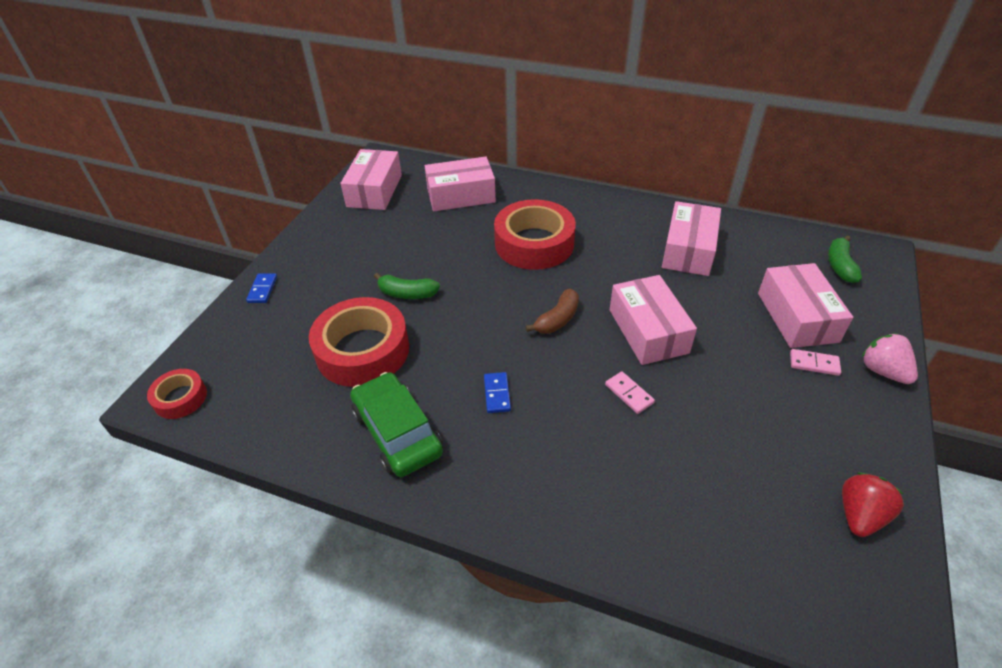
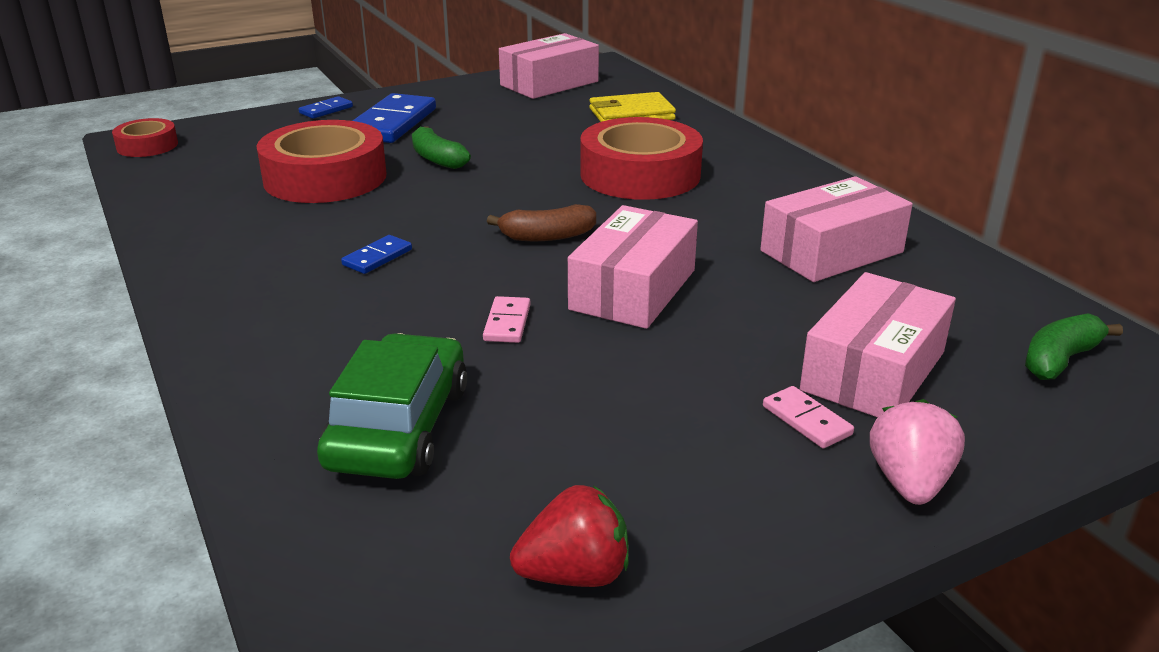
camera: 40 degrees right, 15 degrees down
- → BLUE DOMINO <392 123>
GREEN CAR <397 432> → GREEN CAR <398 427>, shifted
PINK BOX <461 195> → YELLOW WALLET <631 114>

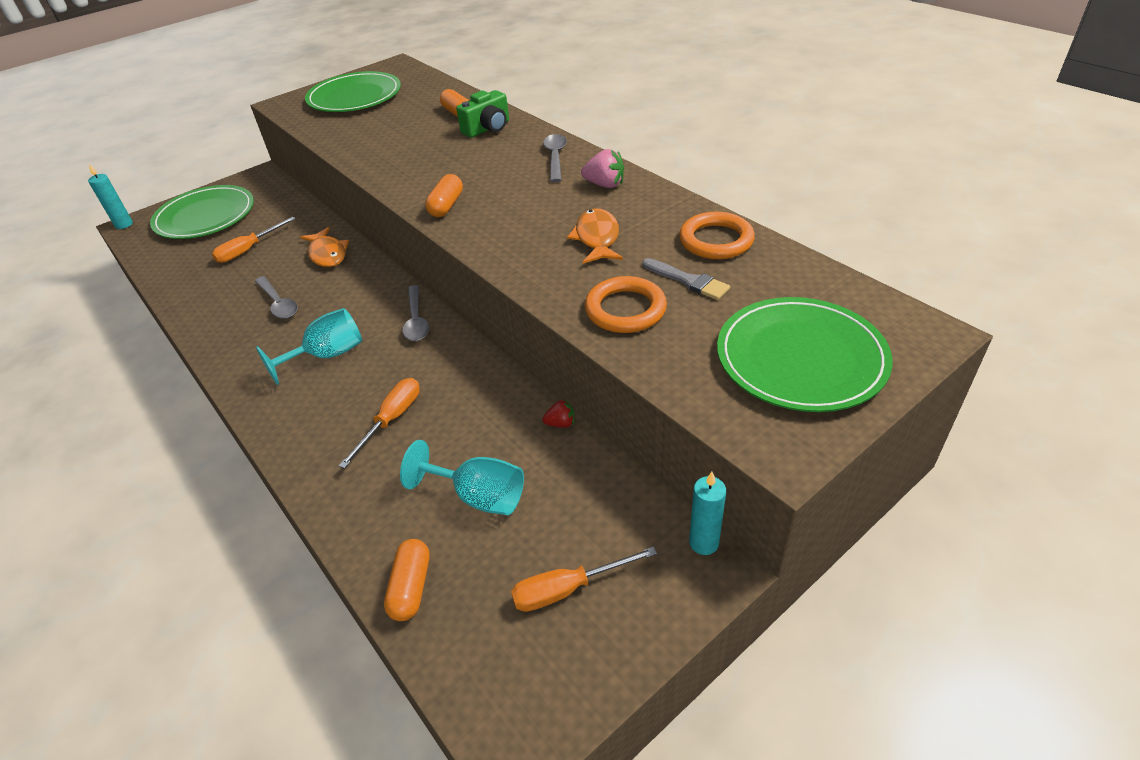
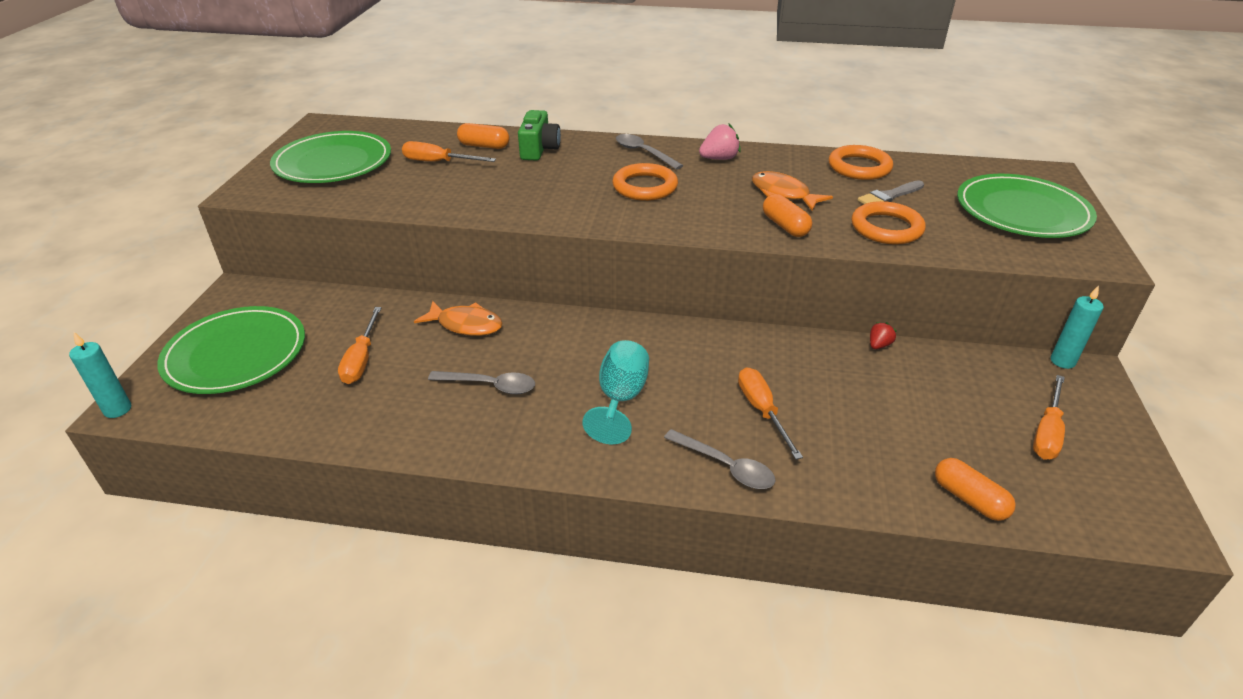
camera: 45 degrees left, 5 degrees down
TURQUOISE GOBLET <479 496> → -
- → ORANGE SCREWDRIVER <438 162>
- → ORANGE RING <645 187>
GREY SPOON <416 320> → GREY SPOON <726 466>, shifted
ORANGE CAPSULE <446 205> → ORANGE CAPSULE <785 226>, shifted
GREY BRUSH <688 281> → GREY BRUSH <889 196>, 150 degrees clockwise

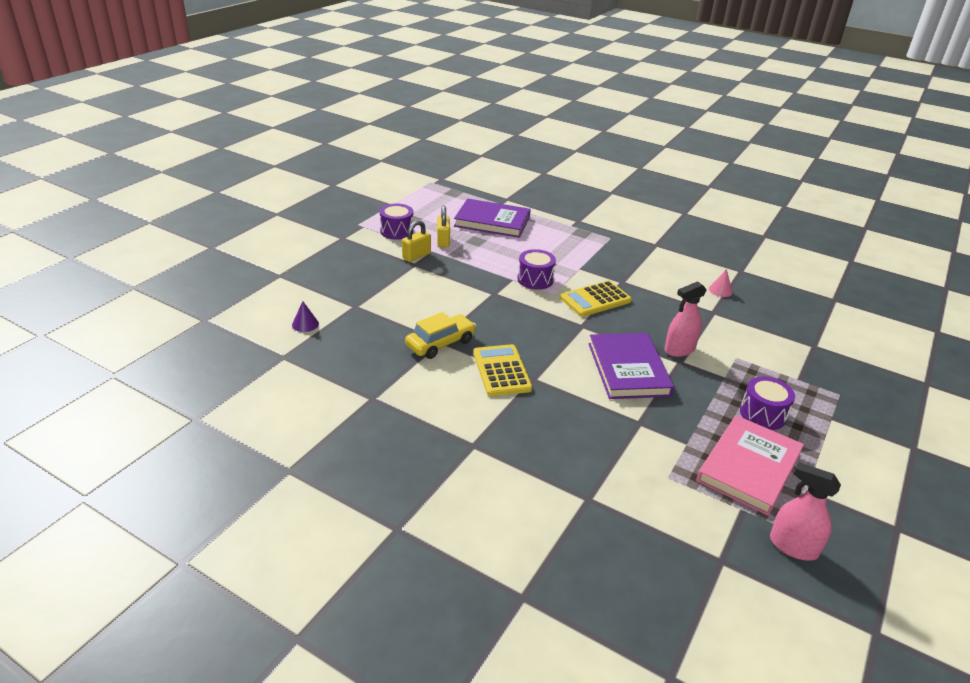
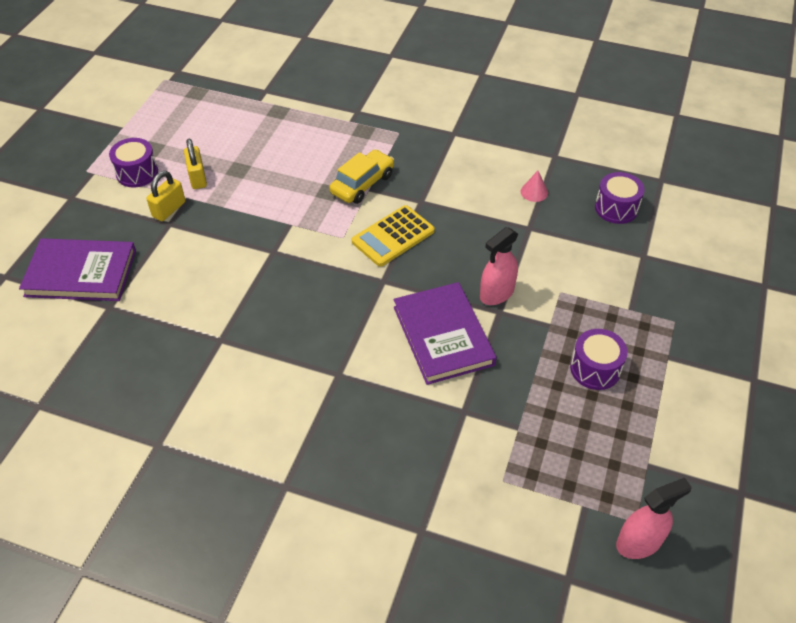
camera: 10 degrees left, 15 degrees up
PURPLE CONE <305 324> → -
YELLOW CALCULATOR <501 371> → -
PINK BOOK <748 467> → -
YELLOW CAR <440 343> → YELLOW CAR <362 184>, shifted
PURPLE BOOK <492 221> → PURPLE BOOK <81 273>, shifted
PURPLE DRUM <535 279> → PURPLE DRUM <616 208>, shifted
PINK SPRAY BOTTLE <793 546> → PINK SPRAY BOTTLE <639 542>, 135 degrees clockwise

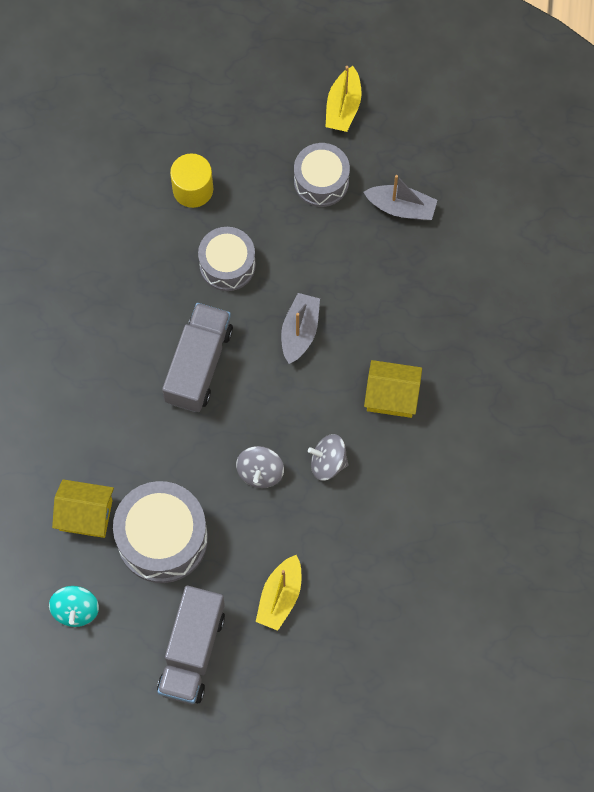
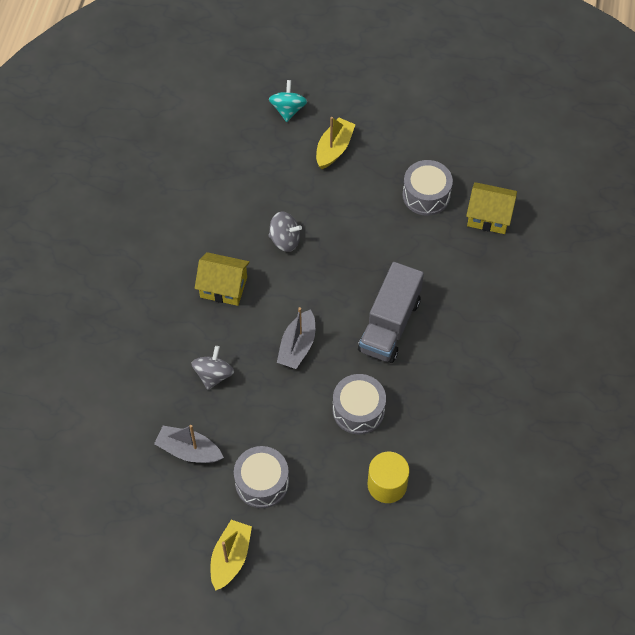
camera: 175 degrees left, 10 degrees down
GREY TRUCK <192 652> → -
TURQUOISE SPINNING TOP <75 610> → TURQUOISE SPINNING TOP <288 110>, shifted
GREY SPINNING TOP <260 472> → GREY SPINNING TOP <213 375>, shifted
GREY DRUM <162 538> → GREY DRUM <426 195>, x0.65

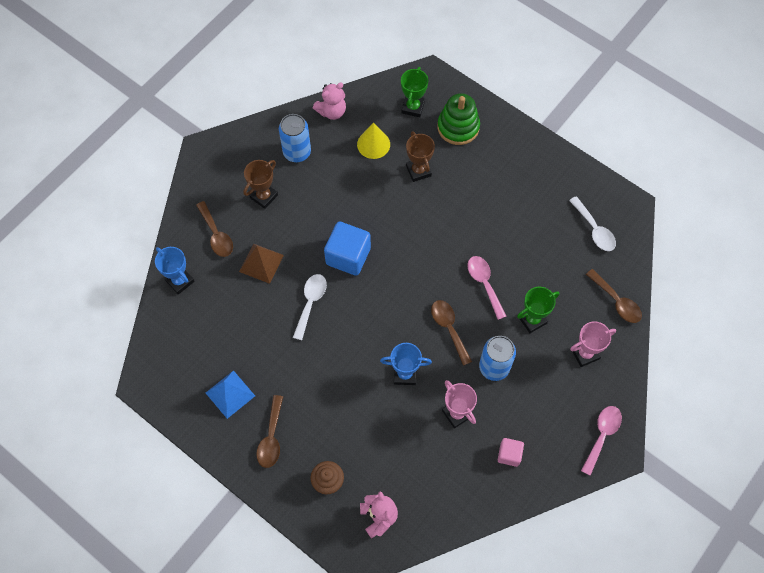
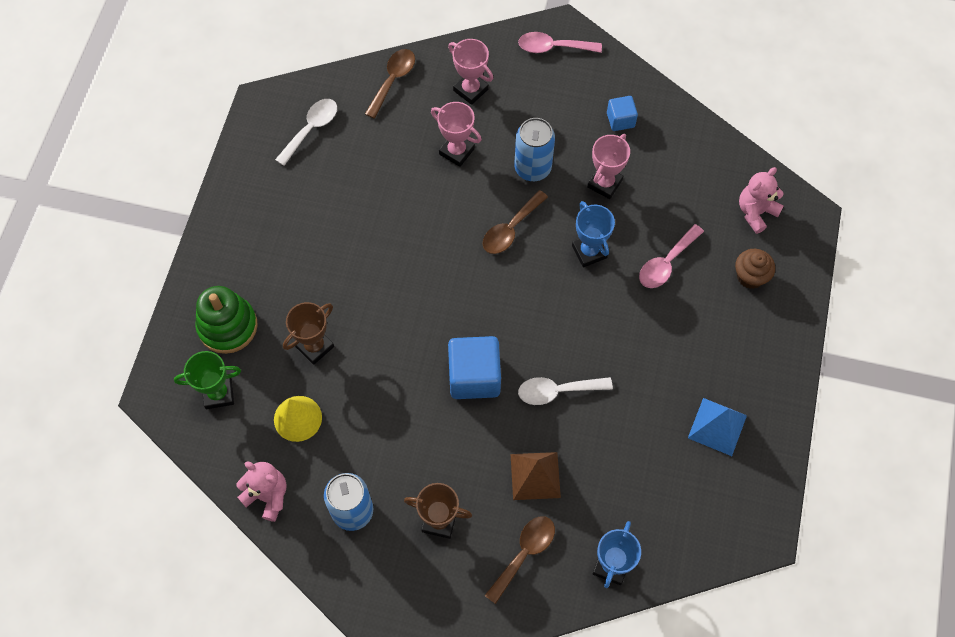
camera: 115 degrees left, 0 degrees up
BROWN SPOON <271 437> → -
PINK SPOON <484 284> → PINK SPOON <666 263>, shifted
PINK CUBE <509 454> → BLUE CUBE <620 120>
GREEN TROPHY <532 320> → PINK TROPHY <456 151>

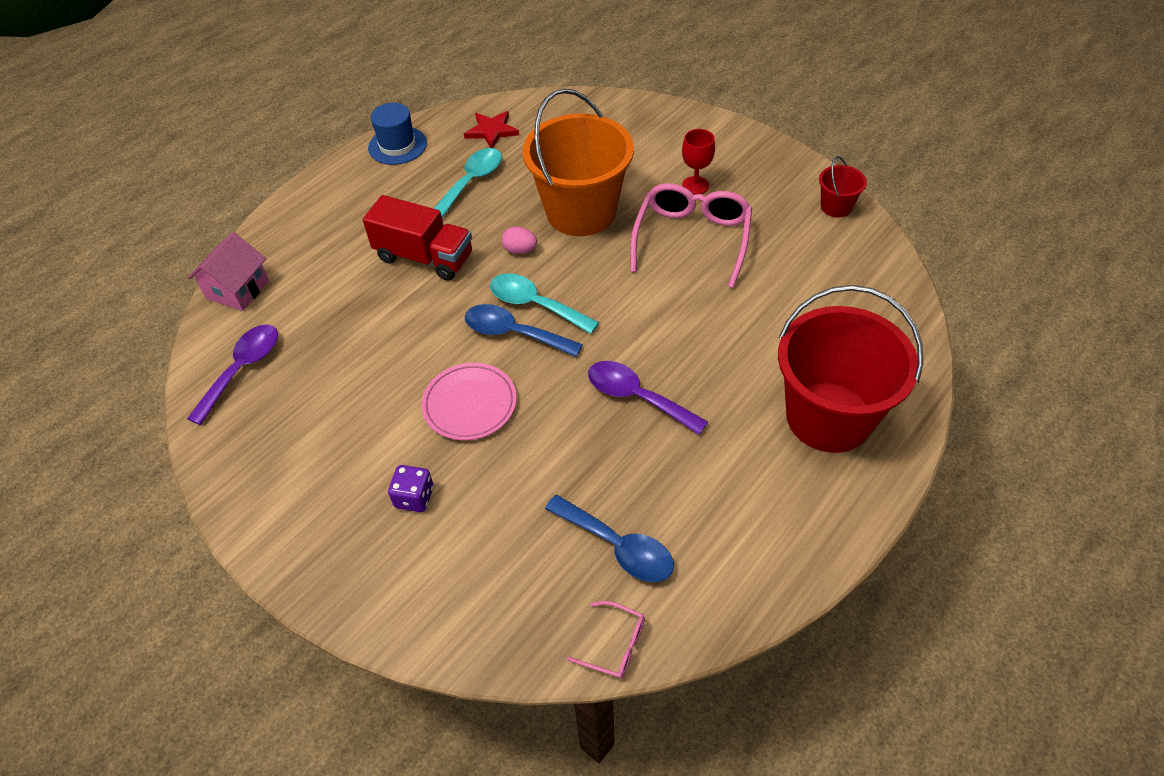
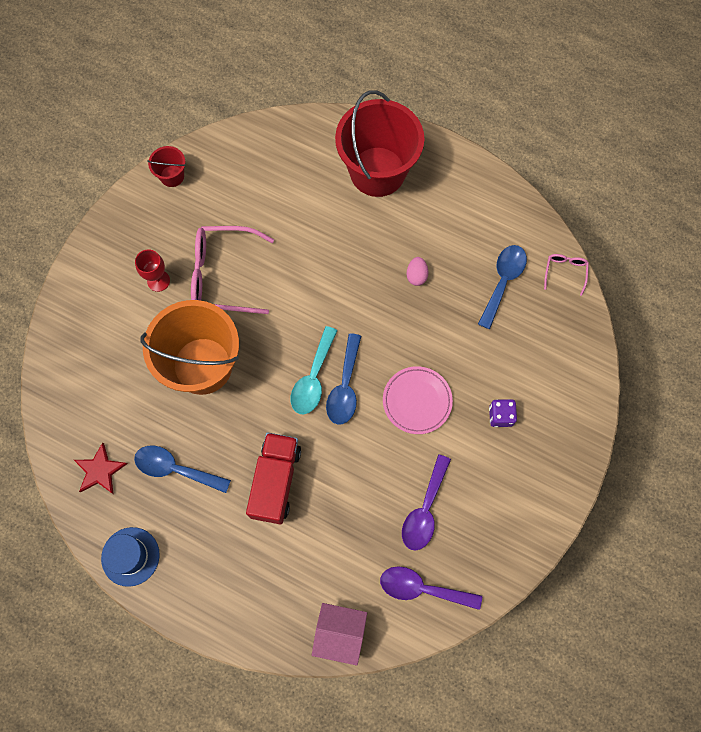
camera: 105 degrees left, 20 degrees up
PINK EGG <520 250> → PINK EGG <416 276>, shifted
PURPLE SPOON <636 397> → PURPLE SPOON <424 510>, shifted
TURQUOISE SPOON <471 182> → BLUE SPOON <175 469>

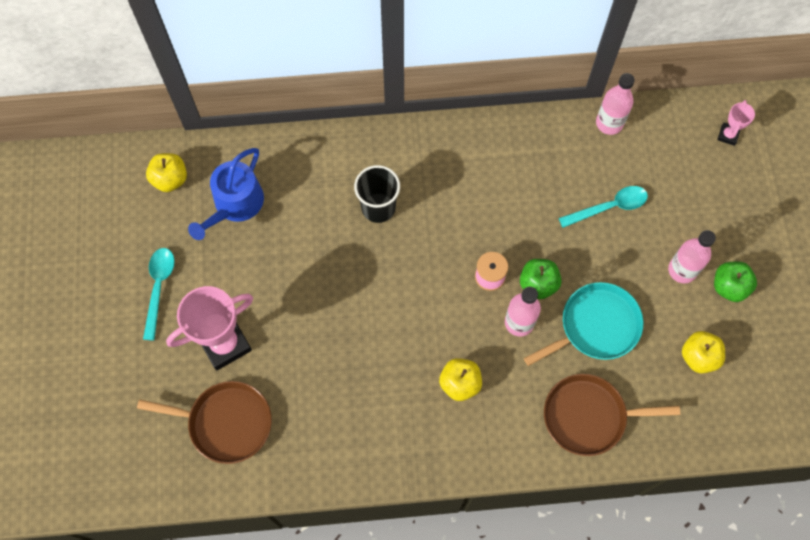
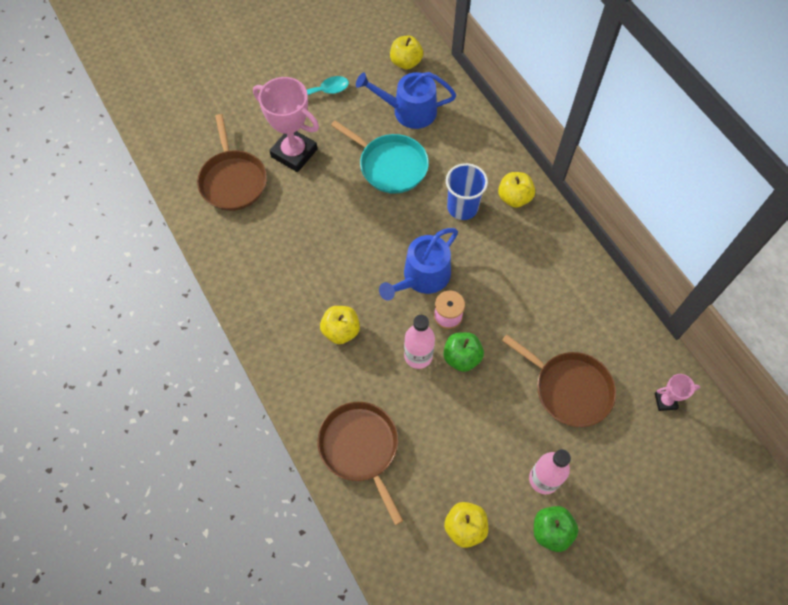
camera: 65 degrees right, 5 degrees down
PINK BOTTLE <609 123> → -
- → BLUE WATERING CAN <422 277>
- → YELLOW APPLE <514 198>
TURQUOISE PAN <596 326> → TURQUOISE PAN <390 165>, shifted
PINK TROPHY <728 135> → PINK TROPHY <665 401>, shifted
TURQUOISE SPOON <609 207> → BROWN PAN <569 389>
BLACK CUP <378 207> → BLUE CUP <462 207>

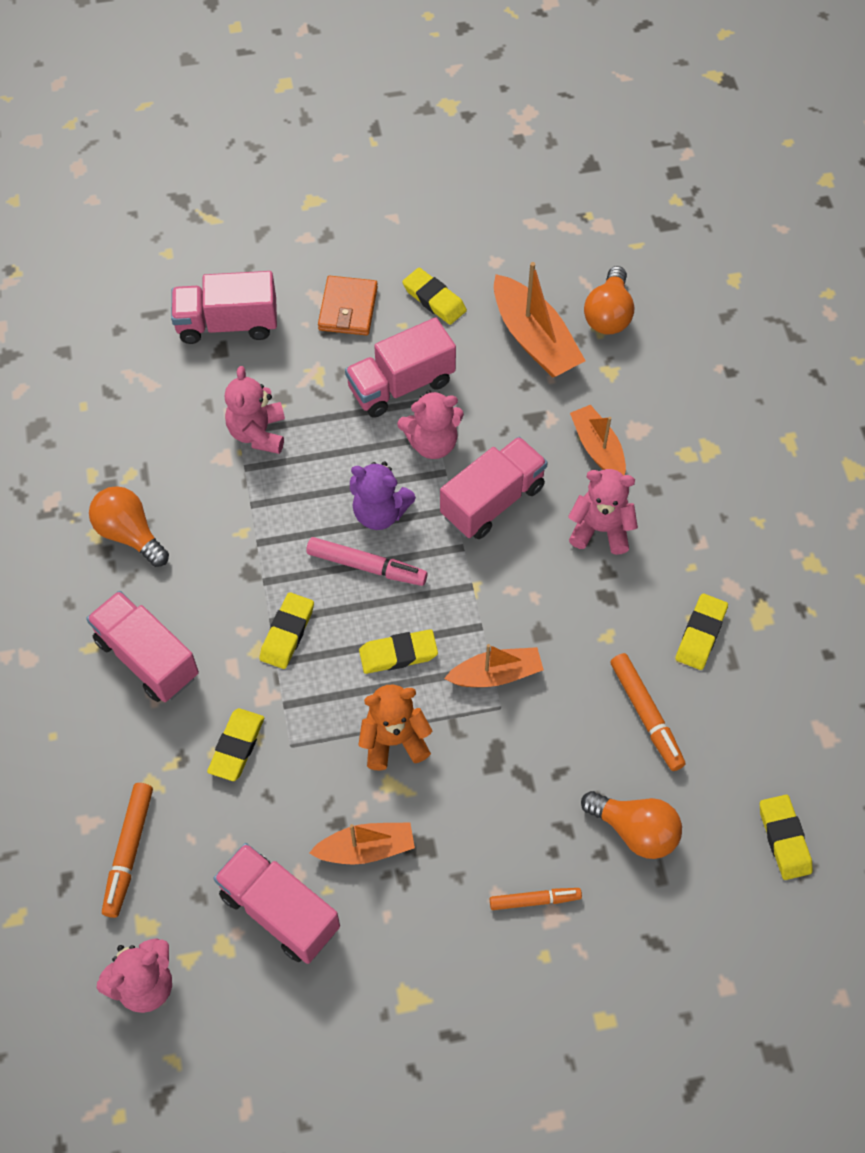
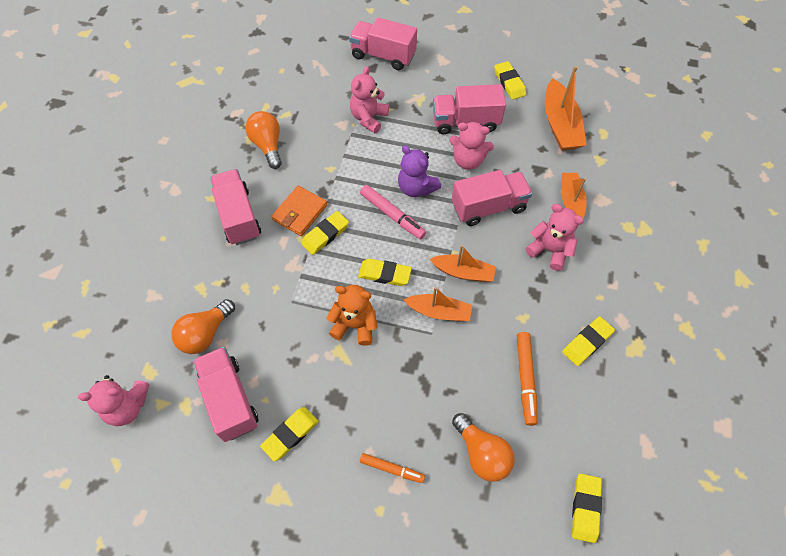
camera: 25 degrees right, 0 degrees up
ORANGE MARKER <129 852> → -
YELLOW ERASER <237 746> → YELLOW ERASER <290 434>, shifted
ORANGE BOAT <366 849> → ORANGE BOAT <463 272>, shifted
ORANGE WALLET <348 309> → ORANGE WALLET <300 212>, shifted
ORANGE LIGHT BULB <608 314> → ORANGE LIGHT BULB <205 334>, shifted

